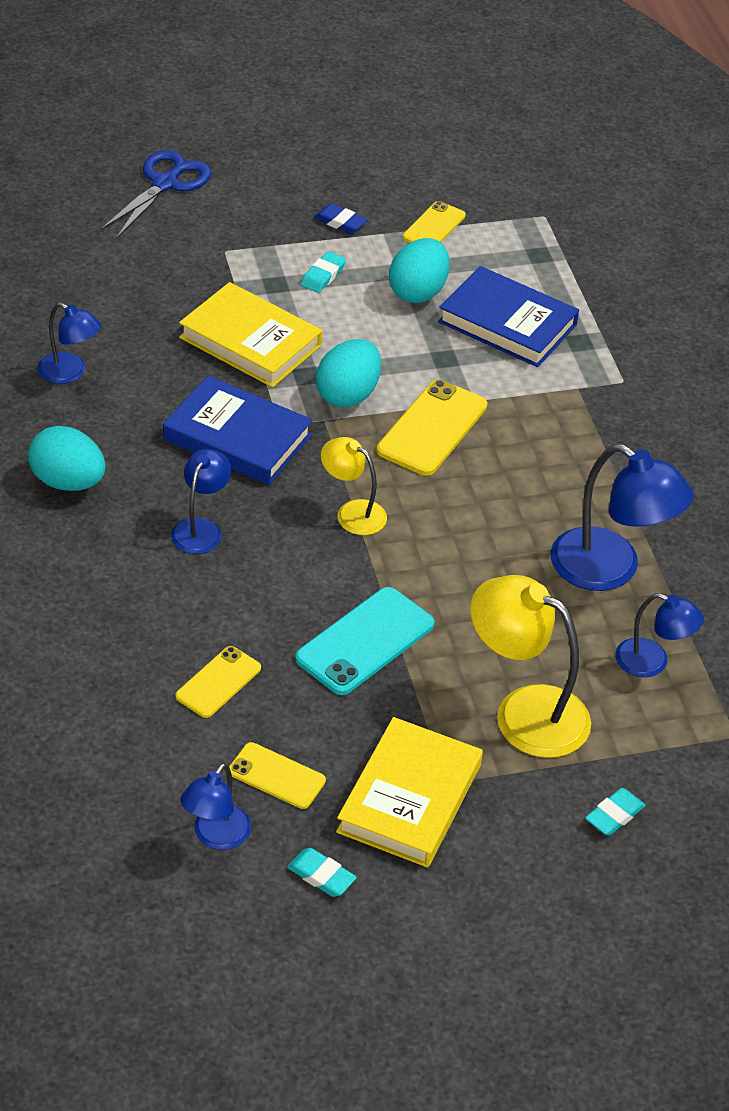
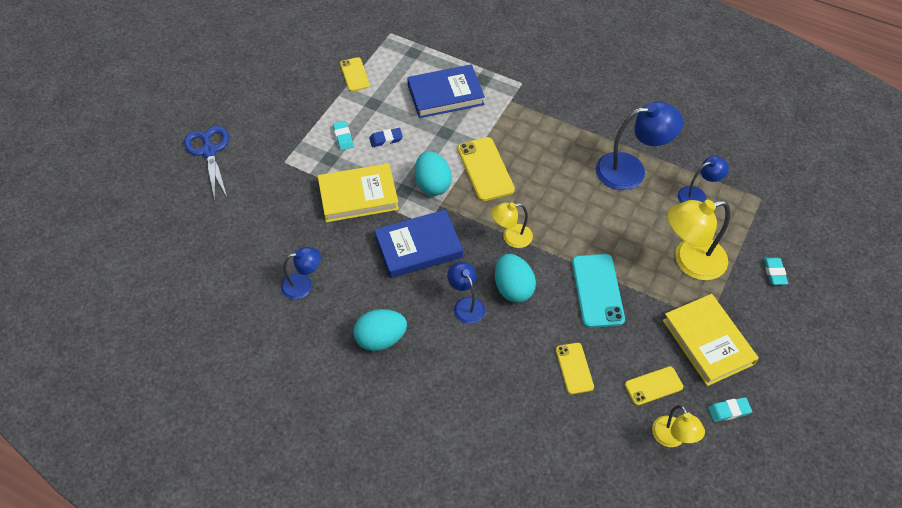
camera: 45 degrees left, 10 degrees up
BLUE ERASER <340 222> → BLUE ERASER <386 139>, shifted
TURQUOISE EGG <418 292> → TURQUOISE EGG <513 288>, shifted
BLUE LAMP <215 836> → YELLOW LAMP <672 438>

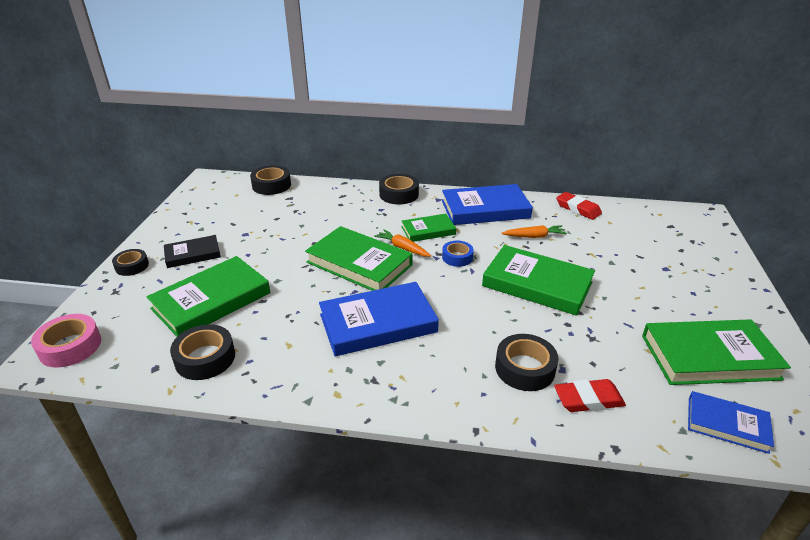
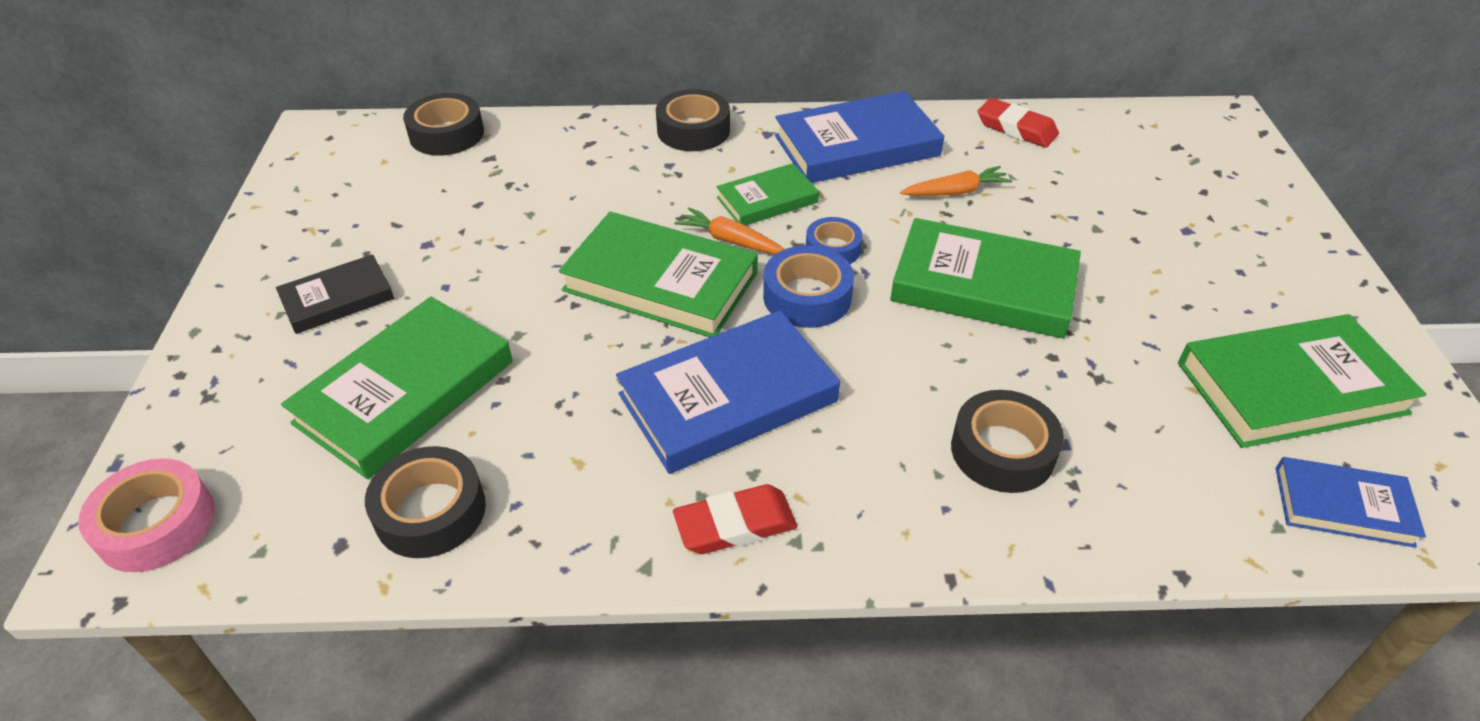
camera: 10 degrees left, 10 degrees up
BLACK TAPE <132 266> → -
- → BLUE TAPE <807 297>
RED ERASER <588 399> → RED ERASER <735 525>, shifted

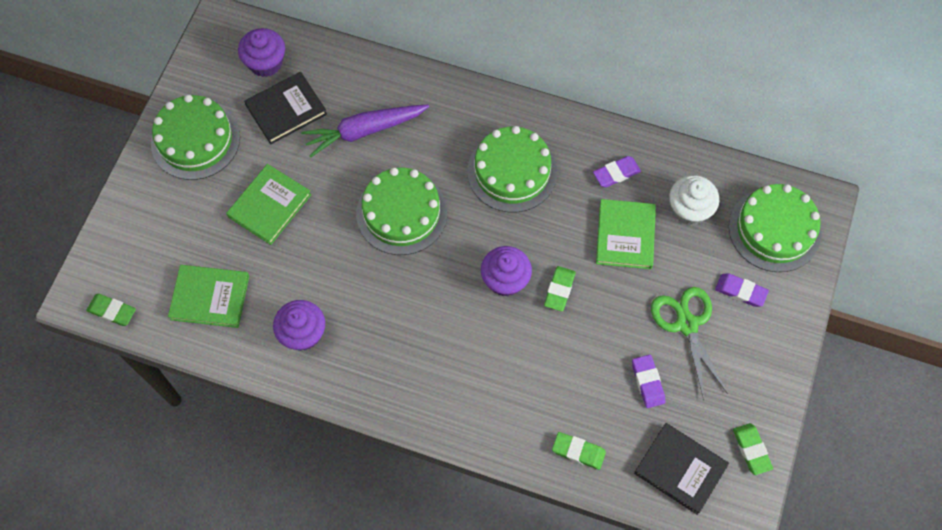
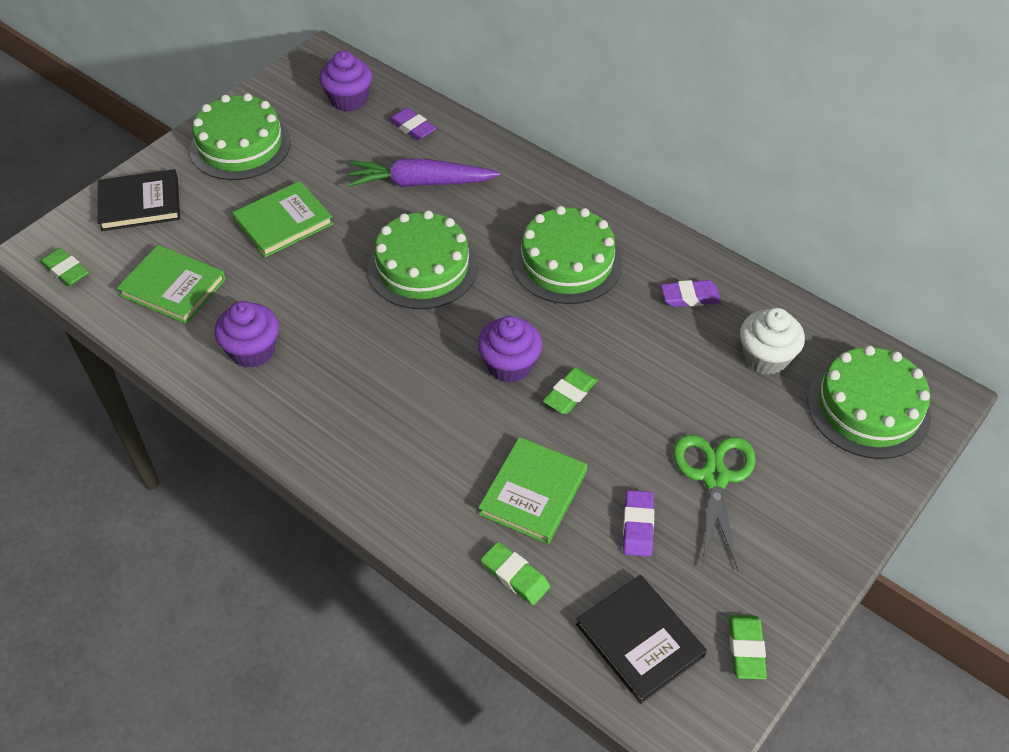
camera: 20 degrees right, 15 degrees down
BLACK BOOK <286 110> → BLACK BOOK <140 203>, shifted
GREEN BOOK <625 236> → GREEN BOOK <533 493>, shifted
PURPLE ERASER <740 291> → PURPLE ERASER <412 127>, shifted

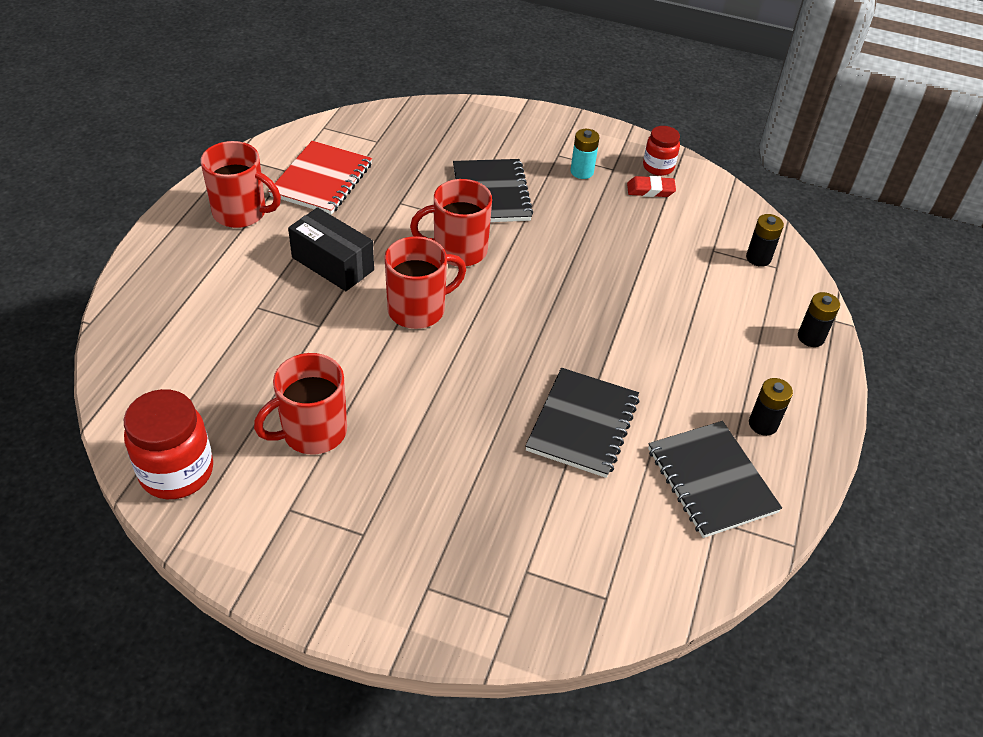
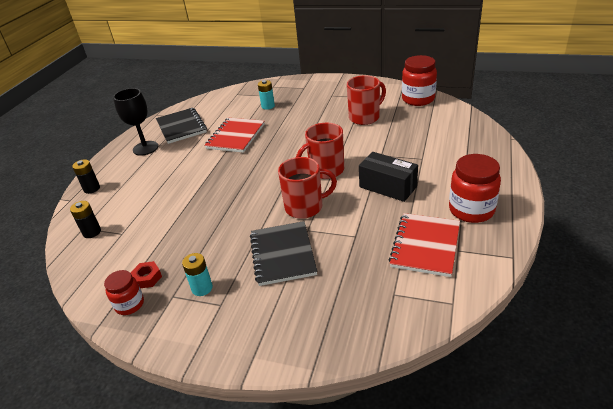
camera: 175 degrees left, 10 degrees down
- → TURQUOISE BATTERY <268 106>
RED MUG <241 213> → RED JAR <471 210>
RED ERASER <650 190> → RED NUT <147 278>
BLACK BATTERY <763 424> → BLACK GOBLET <145 148>
BLACK NOTEBOOK <583 424> → RED NOTEBOOK <235 136>

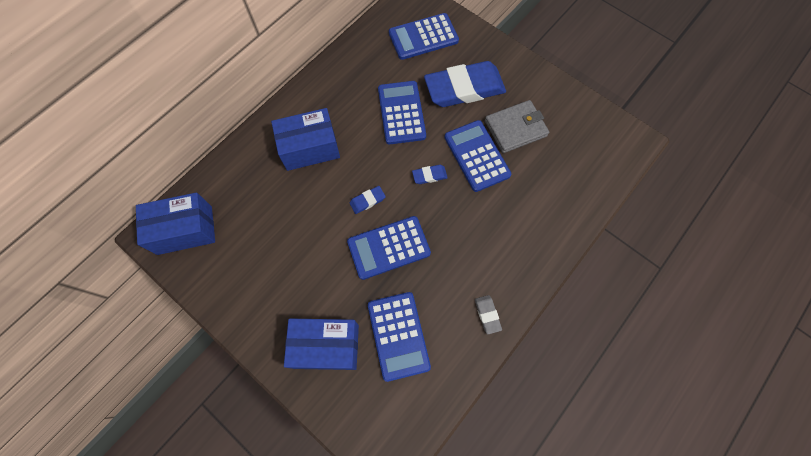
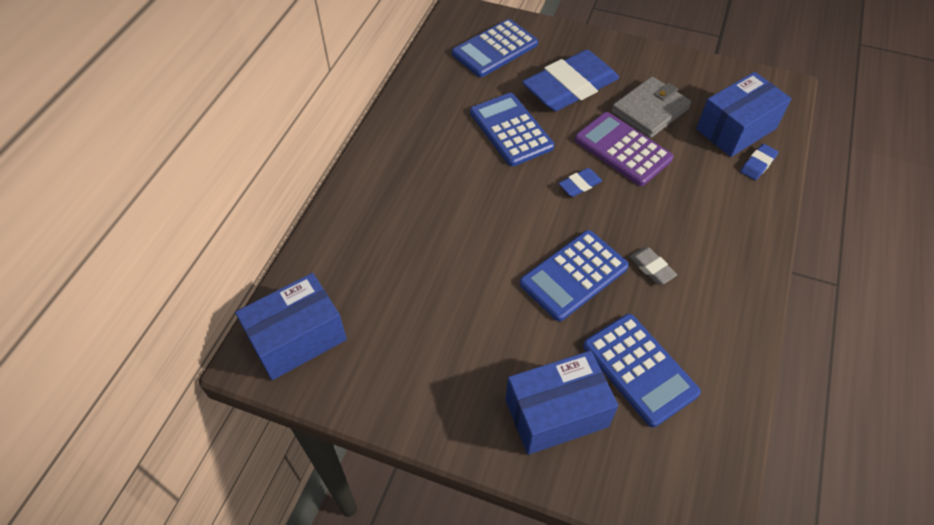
camera: 20 degrees left, 15 degrees down
BLUE BOX <310 148> → BLUE BOX <736 129>, shifted
BLUE ERASER <367 201> → BLUE ERASER <758 164>, shifted
GREY ERASER <487 314> → GREY ERASER <652 268>, shifted
BLUE CALCULATOR <477 156> → PURPLE CALCULATOR <622 149>

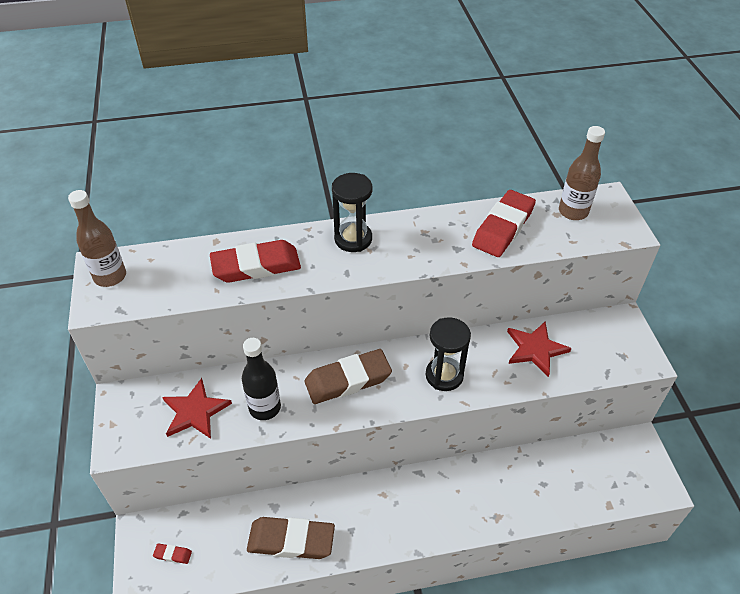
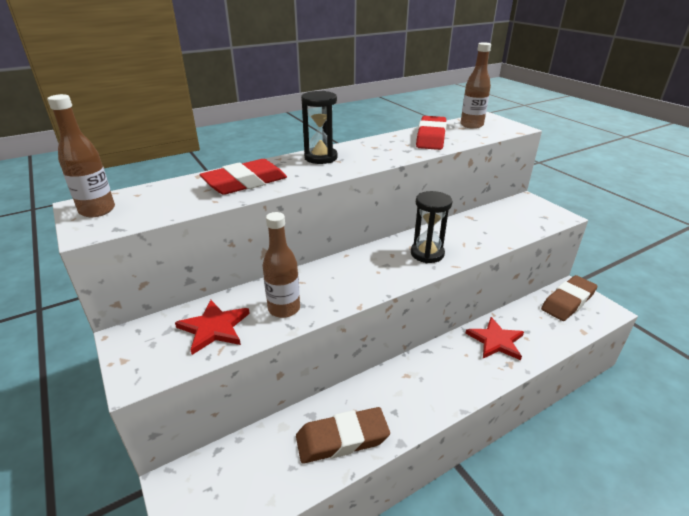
camera: 20 degrees left, 15 degrees down
RED ERASER <173 554> → -
BROWN ERASER <348 380> → BROWN ERASER <568 301>, shifted
RED STAR <535 349> → RED STAR <496 341>, shifted
BLACK BOTTLE <265 408> → BROWN BOTTLE <284 309>

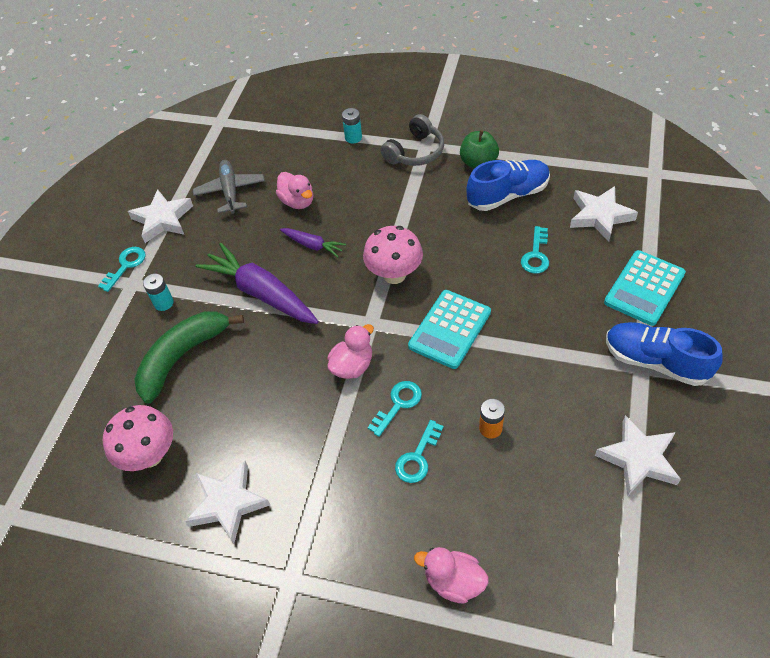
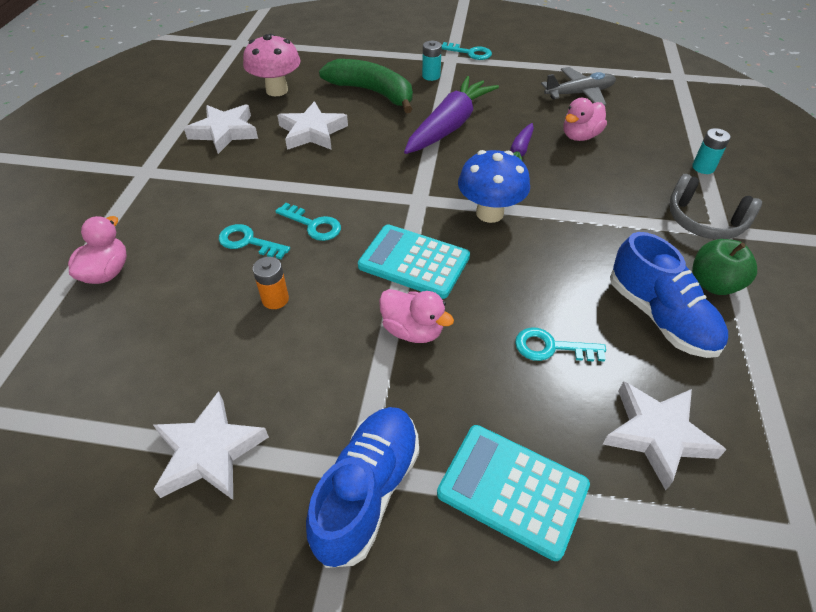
camera: 80 degrees right, 5 degrees down
WHITE STAR <163 219> → WHITE STAR <312 132>, shifted
PINK DUCK <352 366> → PINK DUCK <413 330>, shifted
PINK MUSHROOM <394 274> → BLUE MUSHROOM <489 213>

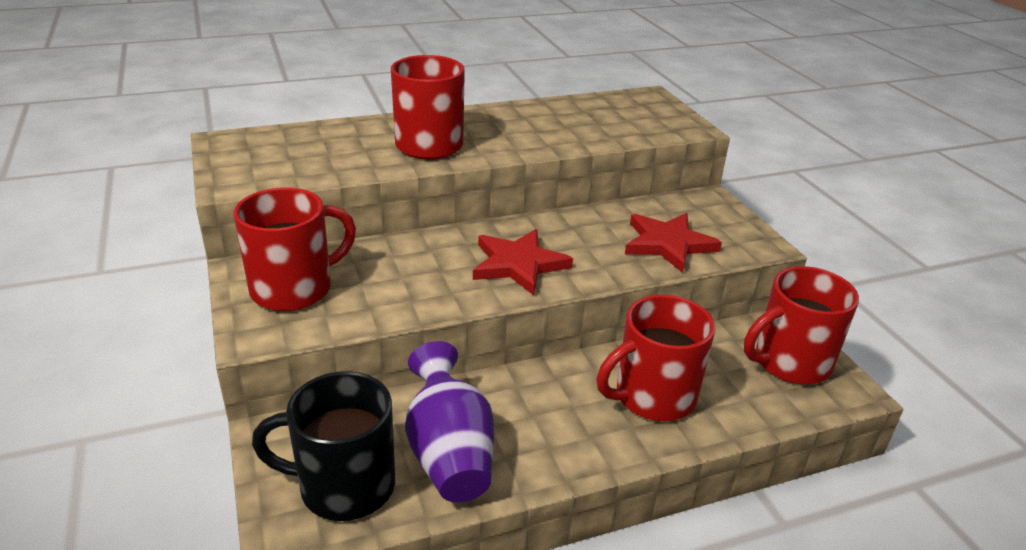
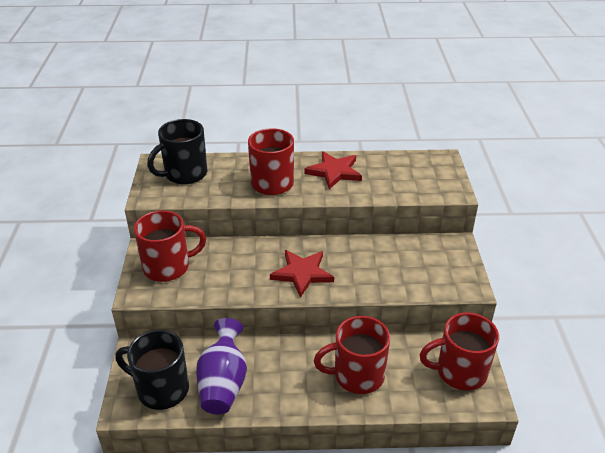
camera: 20 degrees right, 5 degrees up
- → BLACK MUG <184 174>
RED STAR <668 244> → RED STAR <334 172>, shifted

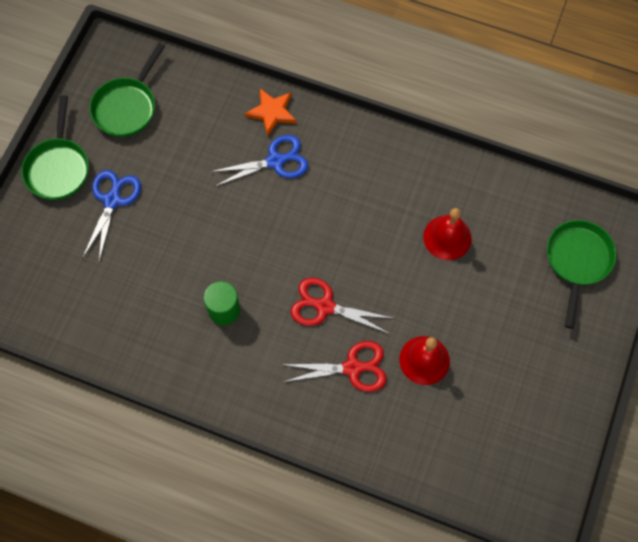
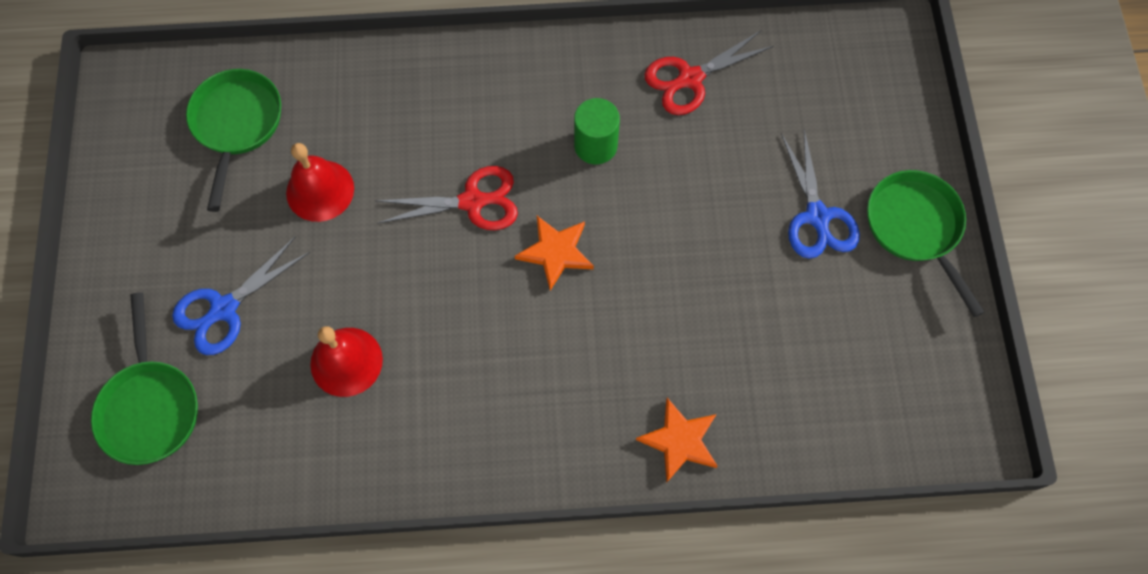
camera: 155 degrees right, 0 degrees up
- → ORANGE STAR <556 252>
GREEN PAN <127 107> → GREEN PAN <237 124>, shifted
BLUE SCISSORS <276 161> → BLUE SCISSORS <224 309>, shifted
RED SCISSORS <353 368> → RED SCISSORS <689 79>, shifted

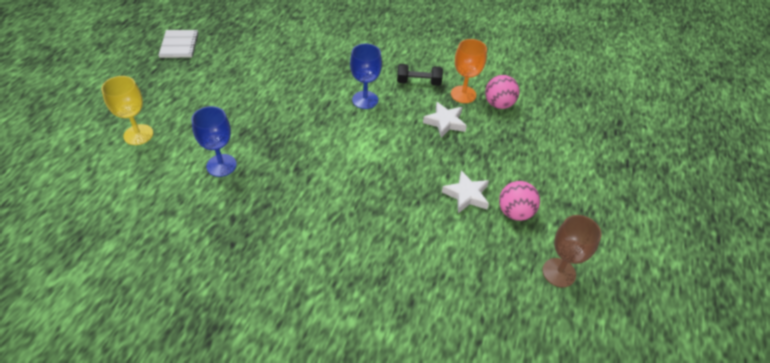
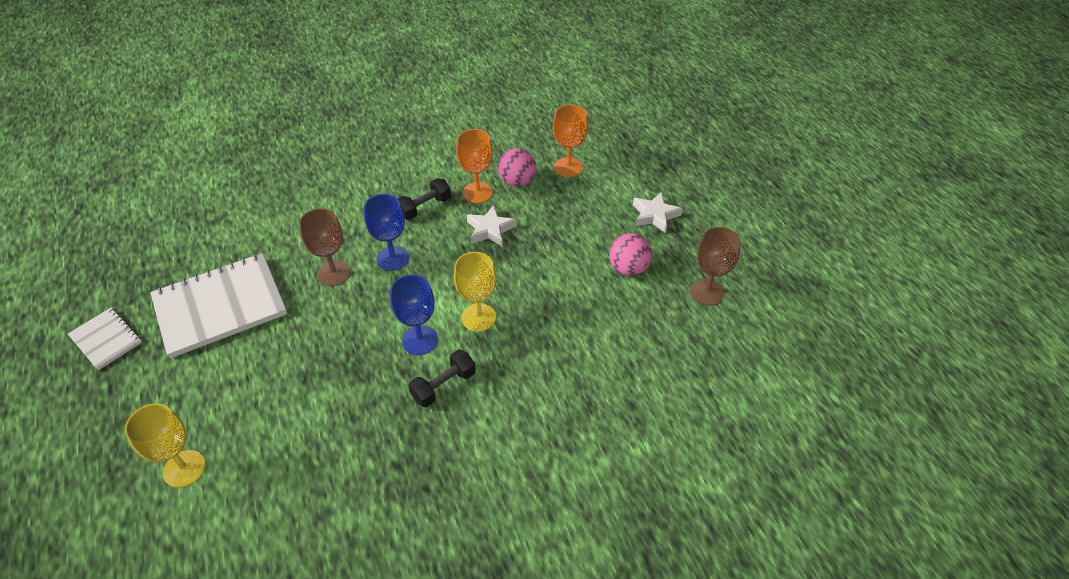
camera: 40 degrees left, 0 degrees up
- → WHITE NOTEBOOK <220 306>
- → BROWN GOBLET <334 273>
- → BLACK DUMBBELL <444 386>
- → YELLOW GOBLET <478 317>
- → ORANGE GOBLET <568 167>
BLUE GOBLET <221 165> → BLUE GOBLET <420 340>, shifted
WHITE STAR <466 195> → WHITE STAR <654 215>, shifted

